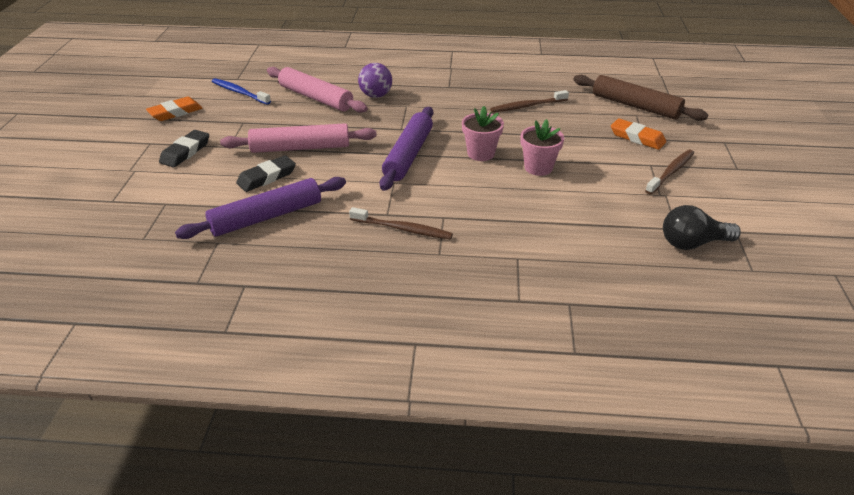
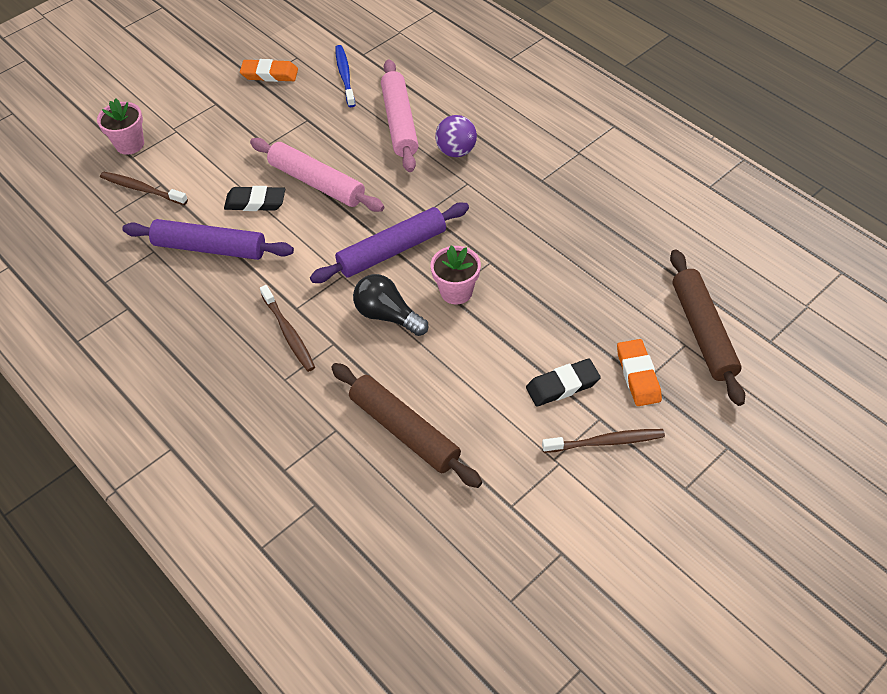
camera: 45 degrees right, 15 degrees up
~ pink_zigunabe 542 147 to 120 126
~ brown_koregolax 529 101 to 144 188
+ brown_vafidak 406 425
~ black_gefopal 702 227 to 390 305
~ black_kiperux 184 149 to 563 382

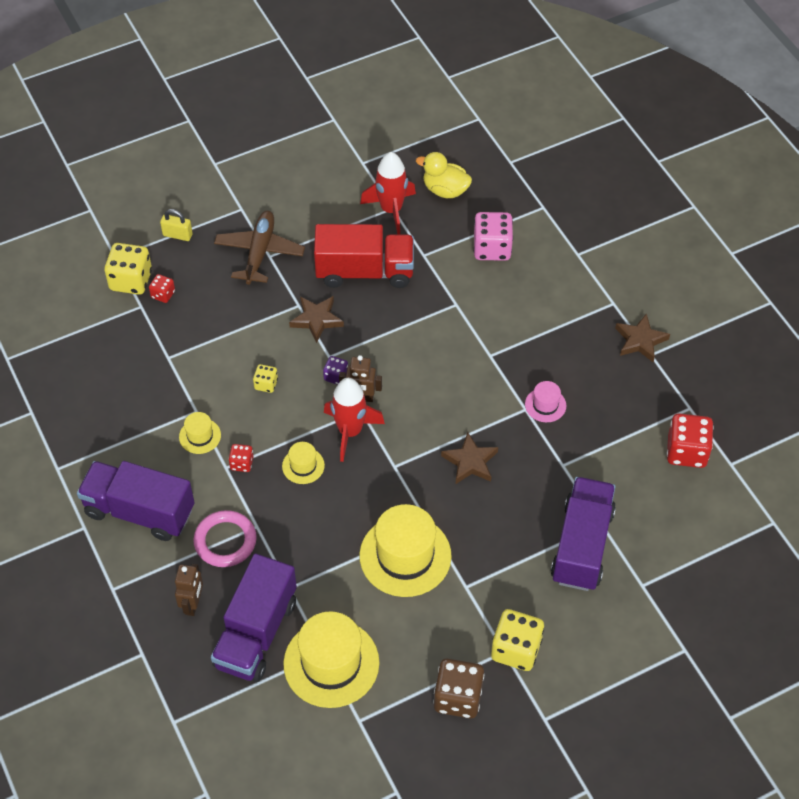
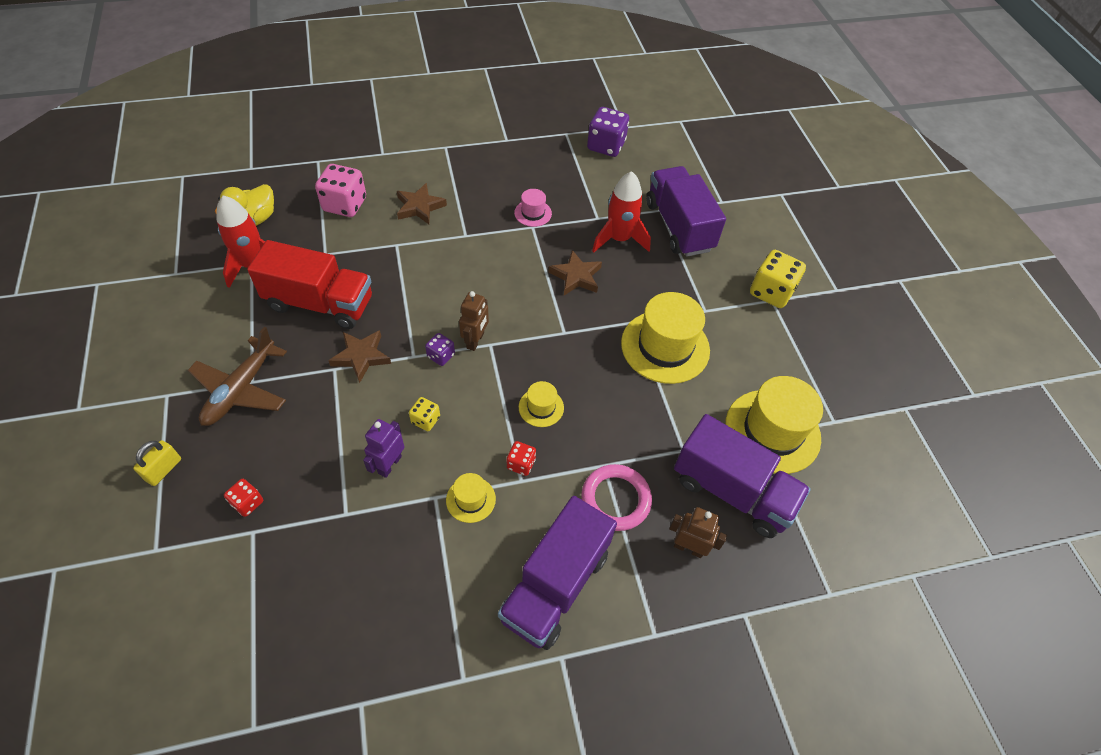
camera: 80 degrees left, 0 degrees up
~ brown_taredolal 259 248 = 237 376 90 degrees counterclockwise
~ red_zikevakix 364 256 = 309 284 90 degrees clockwise
+ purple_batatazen 384 448
~ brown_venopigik 642 338 to 422 203
~ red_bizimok 690 441 to purple_bizimok 608 132
~ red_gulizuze 354 420 to 621 211
~ purple_zikevakix 583 534 = 686 211 45 degrees clockwise
- yellow_bizimok 128 269
- brown_bizimok 458 689

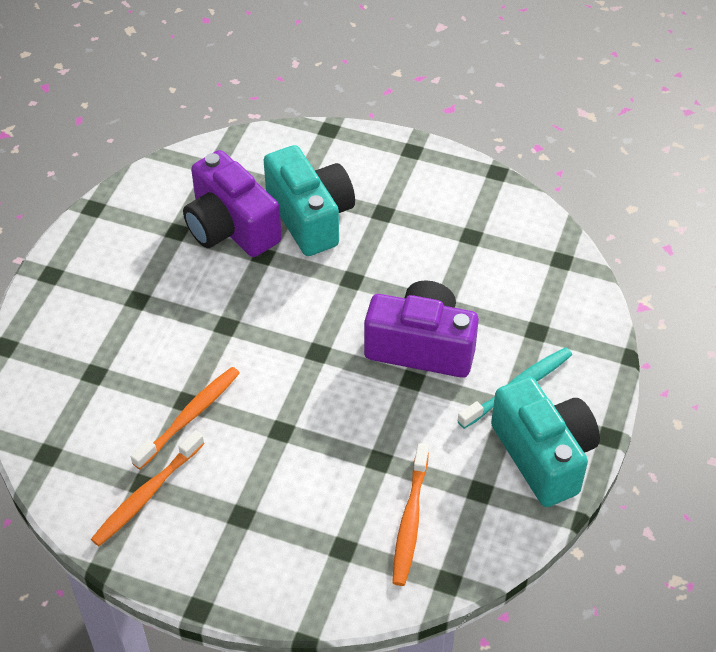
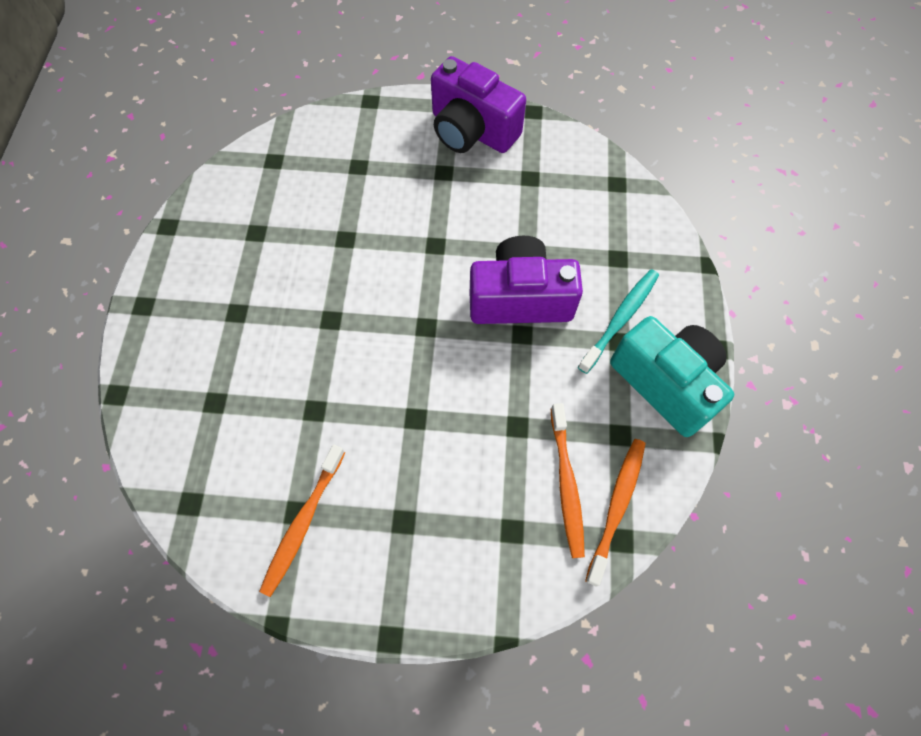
camera: 15 degrees left, 15 degrees up
~ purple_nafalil 232 203 to 478 104
~ orange_koregolax 185 418 to 615 513
- turquoise_nafalil 309 200

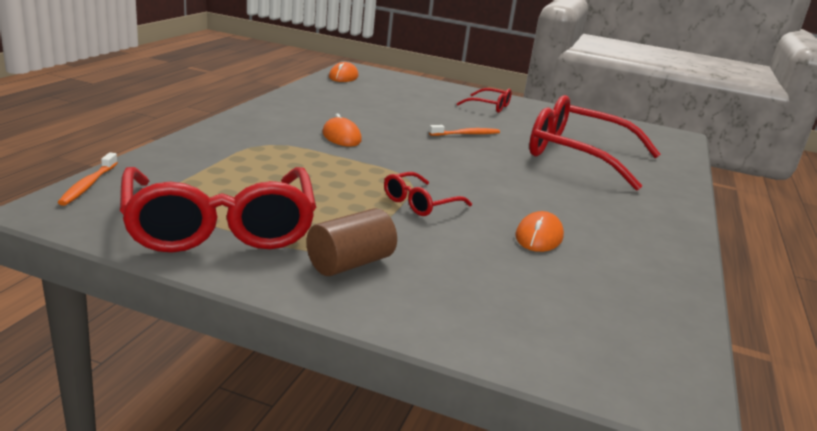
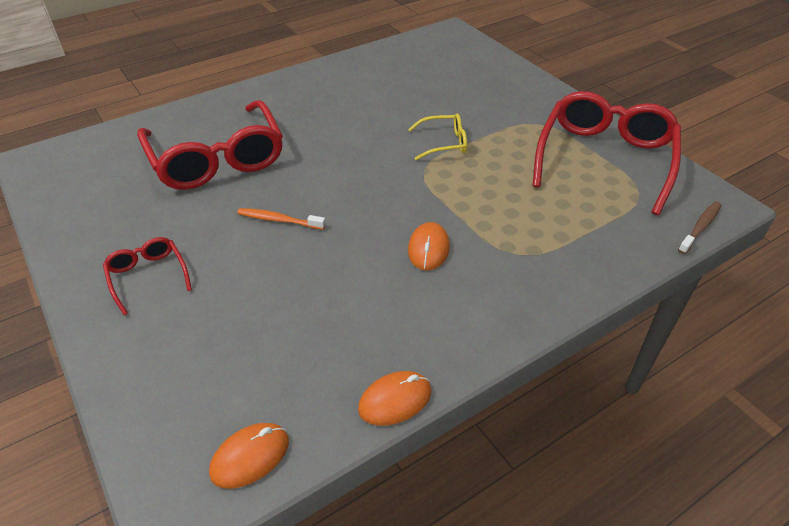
camera: 140 degrees left, 20 degrees up
~ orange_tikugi 539 231 to 394 398
~ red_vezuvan 428 194 to yellow_vezuvan 437 136
~ orange_koregolax 88 179 to brown_koregolax 699 227
- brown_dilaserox 351 242

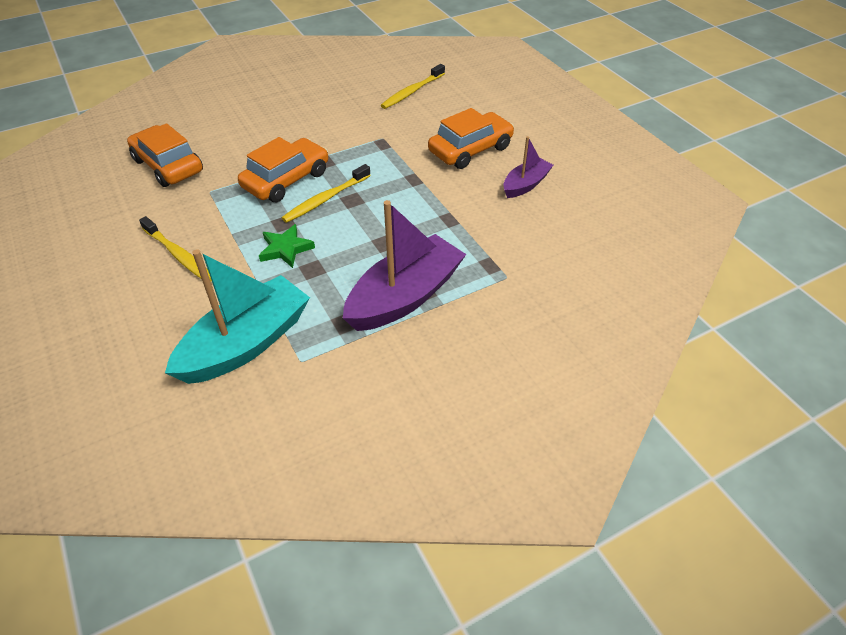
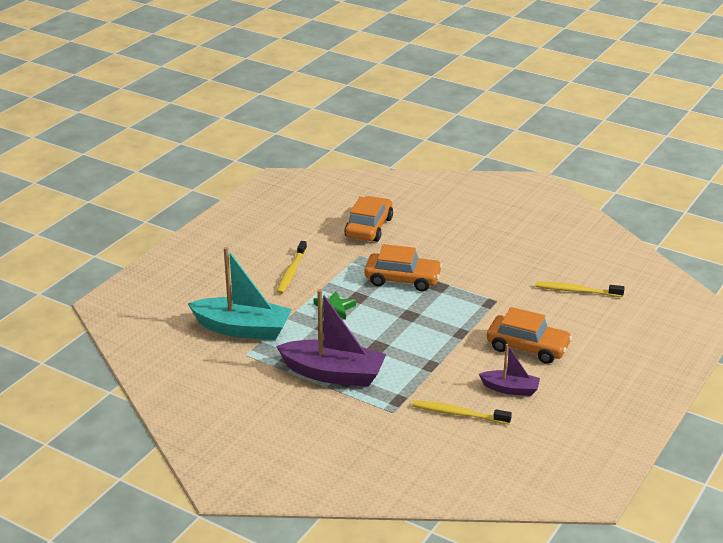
camera: 60 degrees right, 15 degrees down
~ yellow_koregolax 326 193 to 462 412

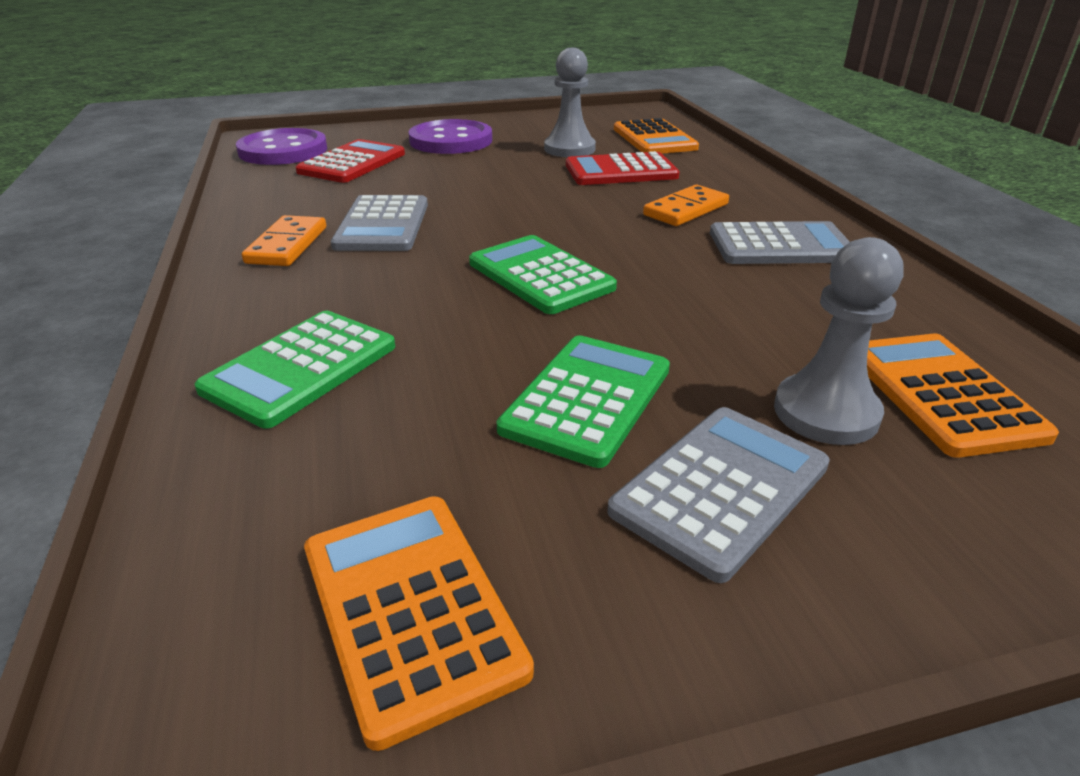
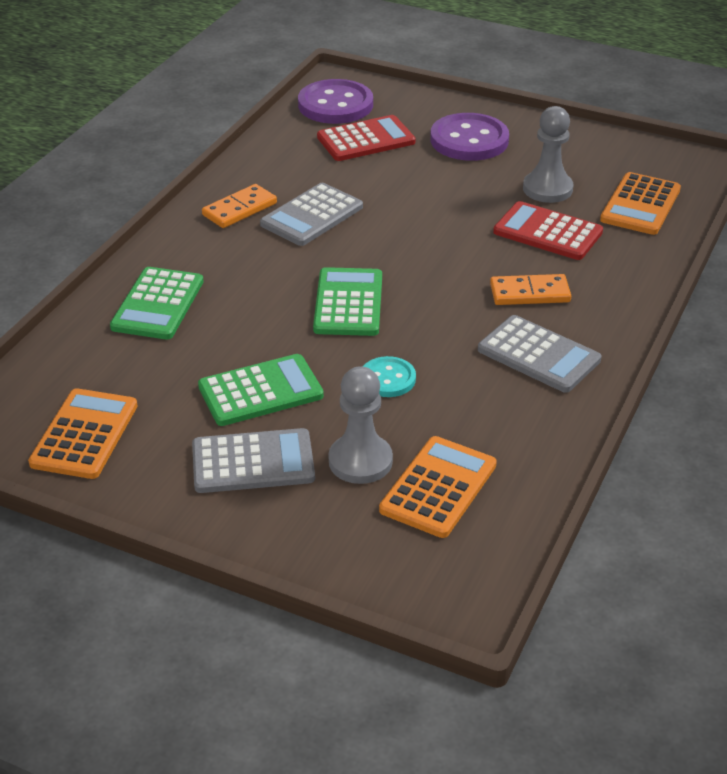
camera: 40 degrees right, 5 degrees up
~ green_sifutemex 295 369 = 157 303 60 degrees counterclockwise
+ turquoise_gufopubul 389 376

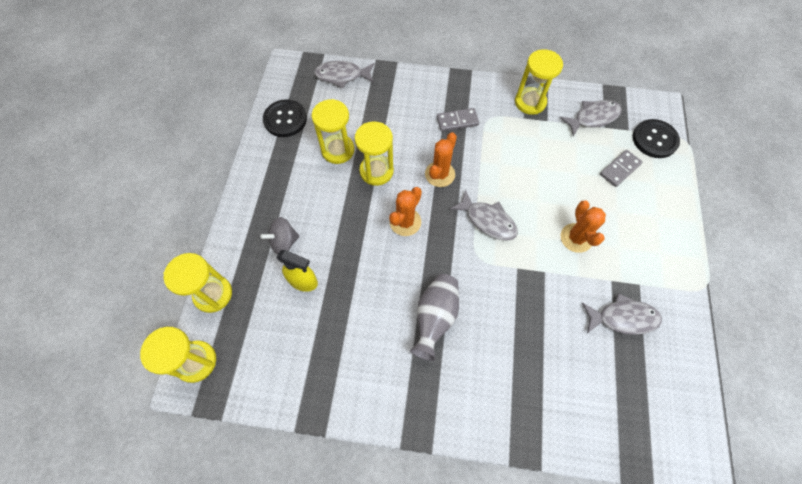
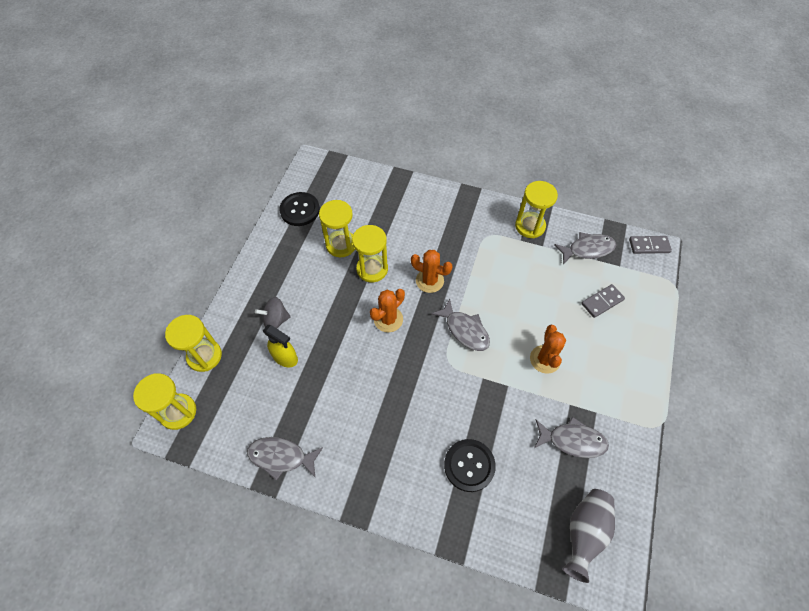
camera: 10 degrees right, 5 degrees down
~ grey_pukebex 344 74 to 285 459
~ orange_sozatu 441 159 = 432 271 75 degrees clockwise
~ black_gufopubul 656 138 to 470 465
~ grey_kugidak 434 317 to 588 536
~ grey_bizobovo 458 119 to 650 245

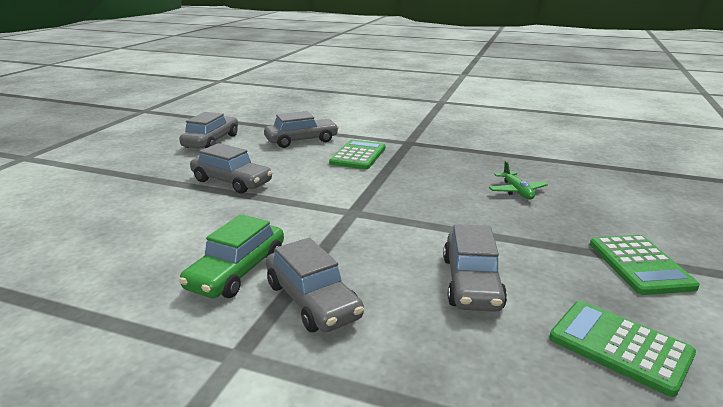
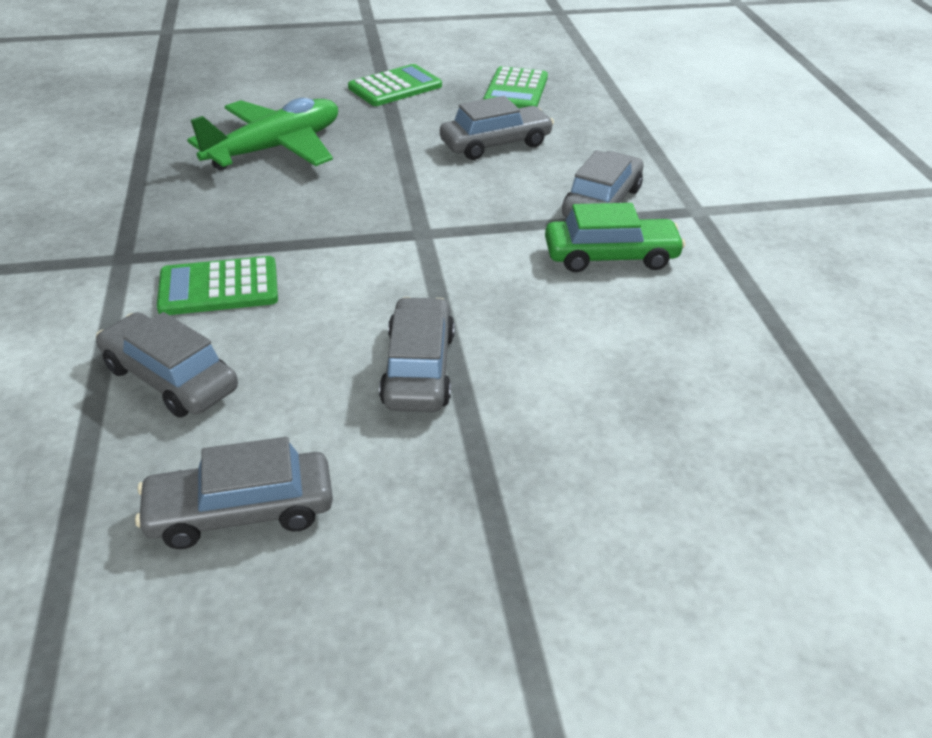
camera: 120 degrees left, 15 degrees up
~ green_taredolal 518 180 = 262 134 x2.13

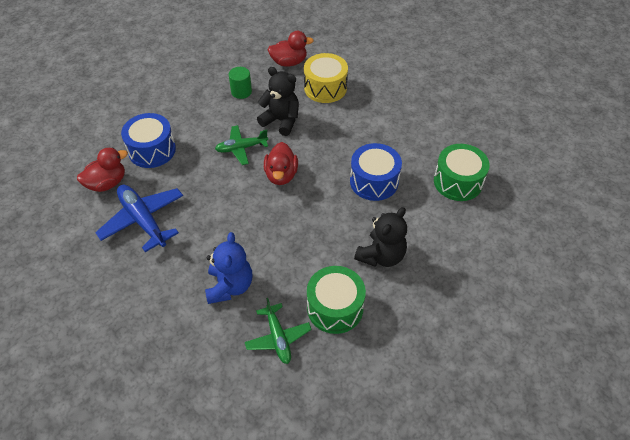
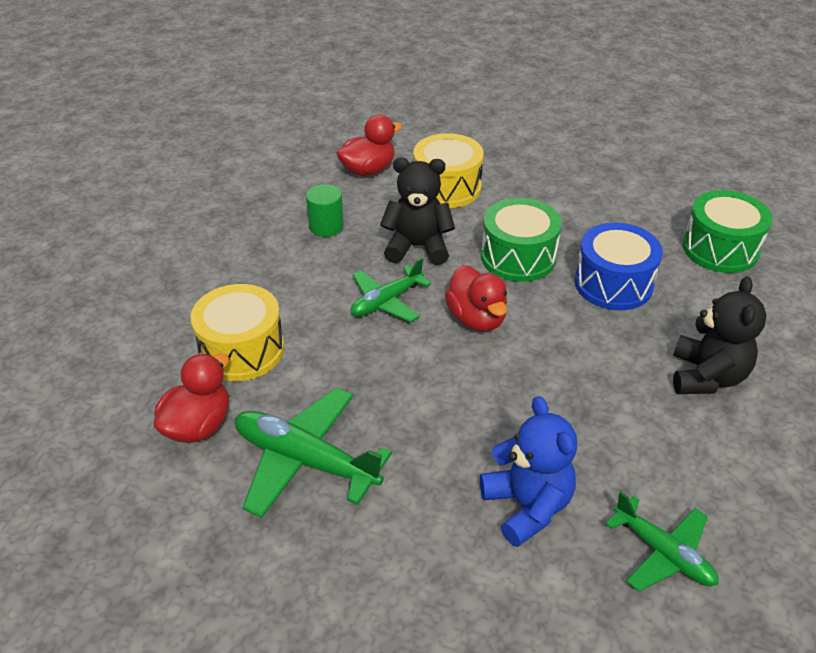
camera: 25 degrees left, 10 degrees down
~ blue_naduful 148 140 to yellow_naduful 237 332
~ blue_taredolal 139 218 to green_taredolal 313 453
~ green_naduful 336 300 to 521 240

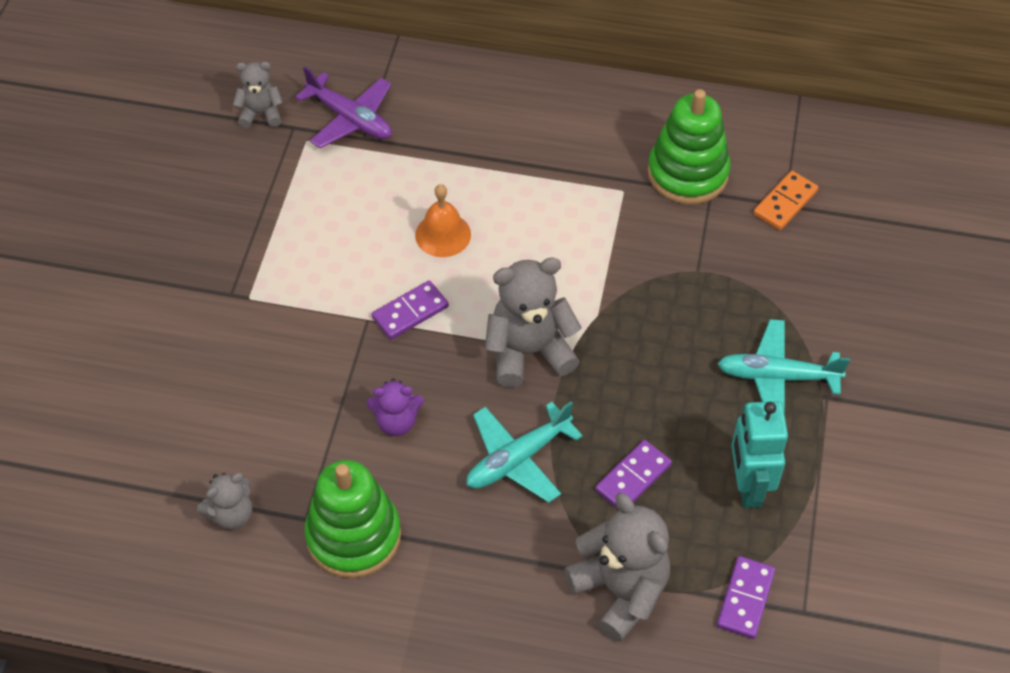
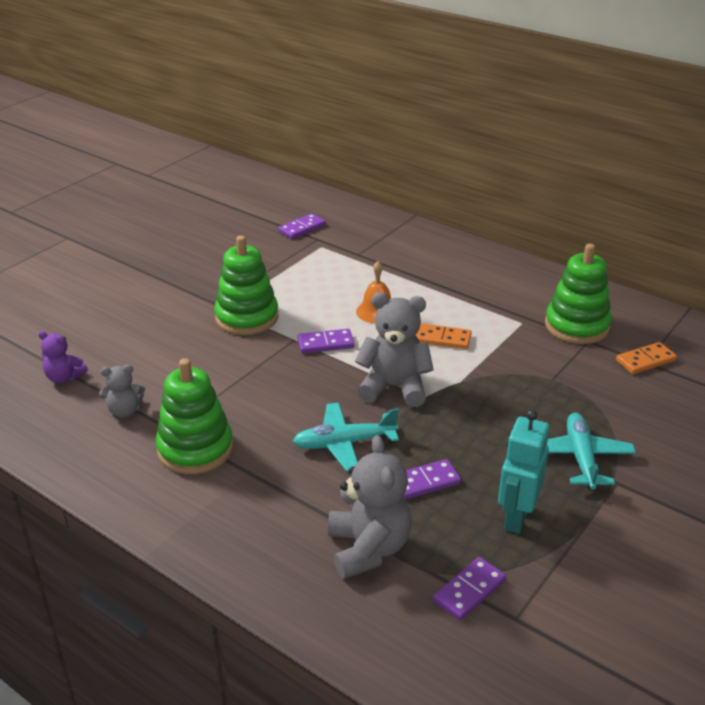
camera: 25 degrees right, 20 degrees down
~ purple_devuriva 395 407 to 63 357
+ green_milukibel 246 285
~ grey_devuriva 258 95 to purple_bizobovo 302 226
+ orange_bizobovo 444 336
~ turquoise_taredolal 784 366 = 591 451 60 degrees clockwise
- purple_taredolal 343 107

